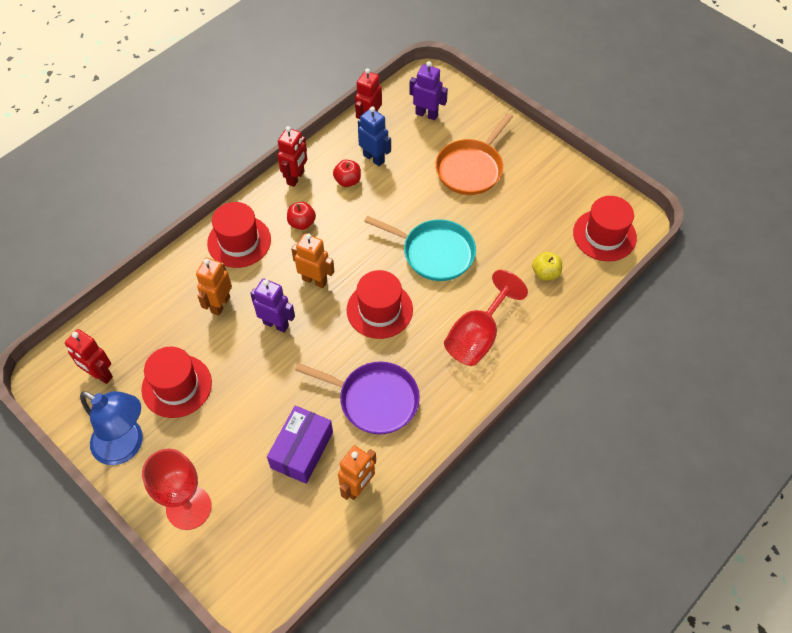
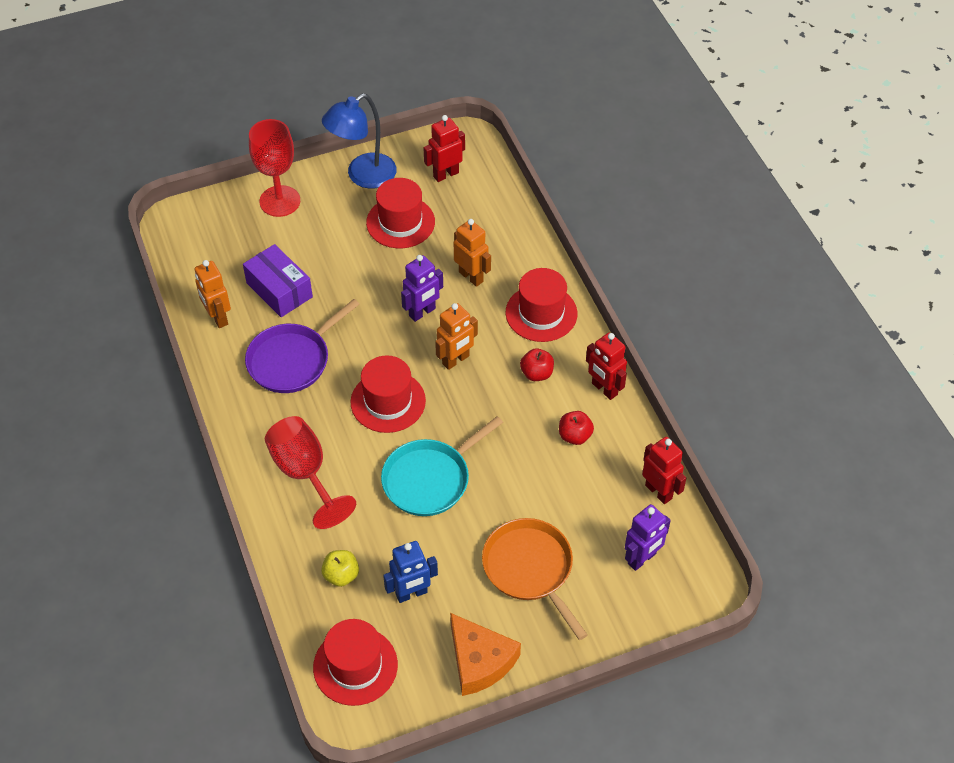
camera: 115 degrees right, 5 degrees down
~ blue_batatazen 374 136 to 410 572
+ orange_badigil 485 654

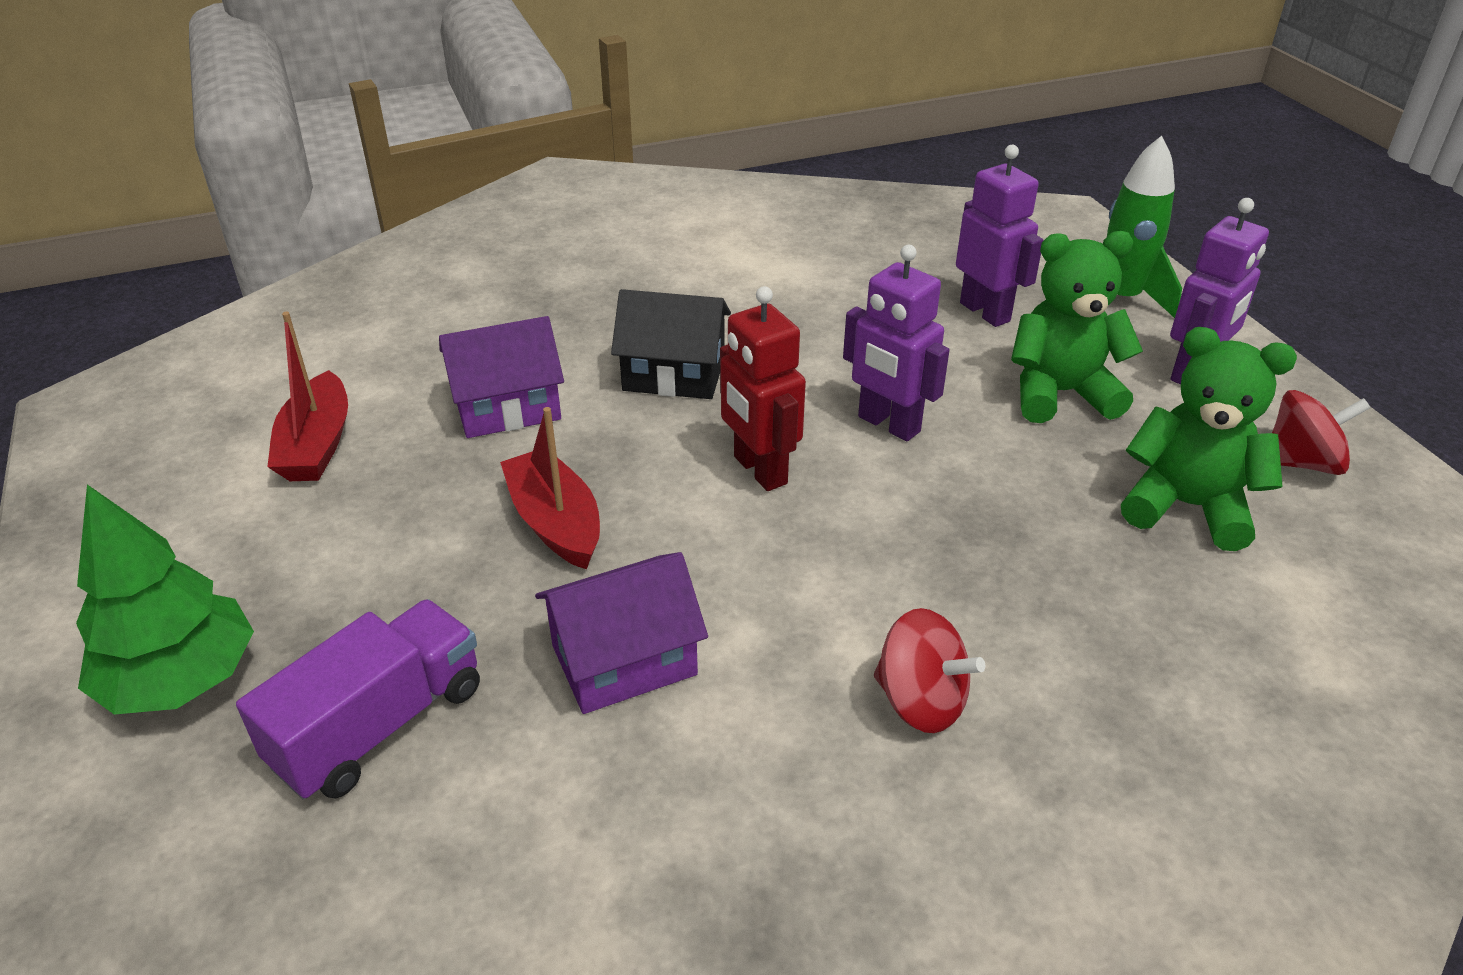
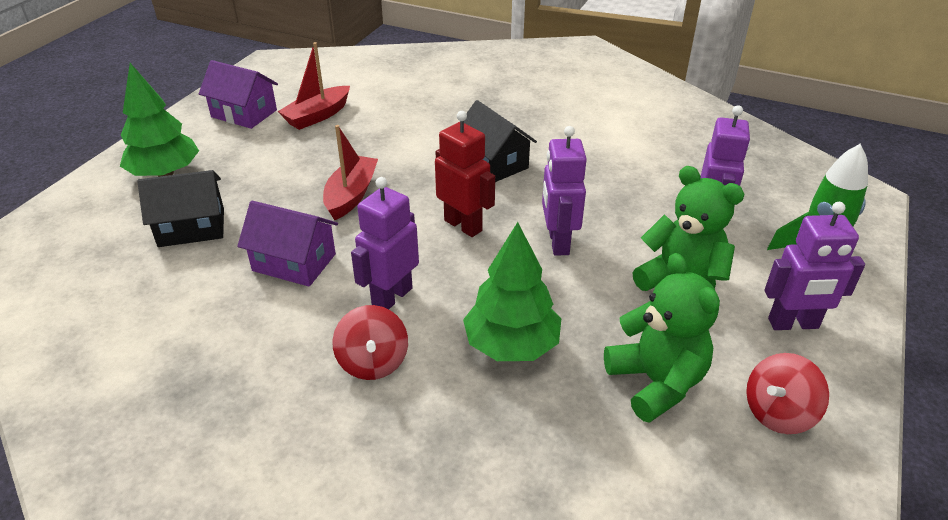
camera: 45 degrees right, 0 degrees up
~ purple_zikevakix 358 699 to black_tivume 180 208
~ purple_tivume 501 377 to 238 94
+ purple_batatazen 385 243
~ red_batatazen 763 388 = 465 174 120 degrees clockwise
+ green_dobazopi 512 291
~ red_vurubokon 1321 432 = 787 393 105 degrees clockwise

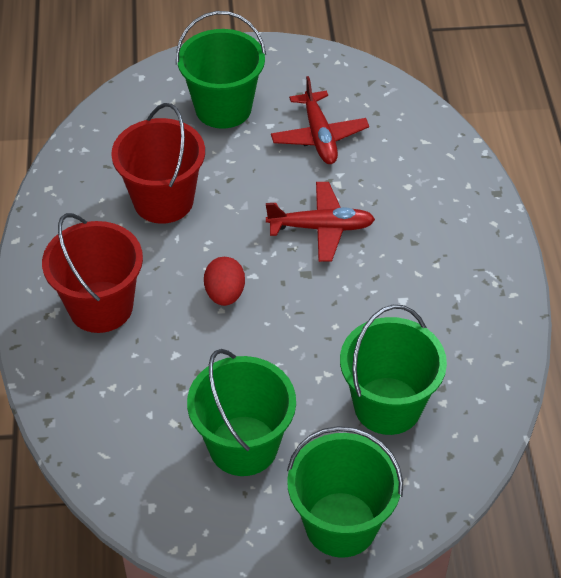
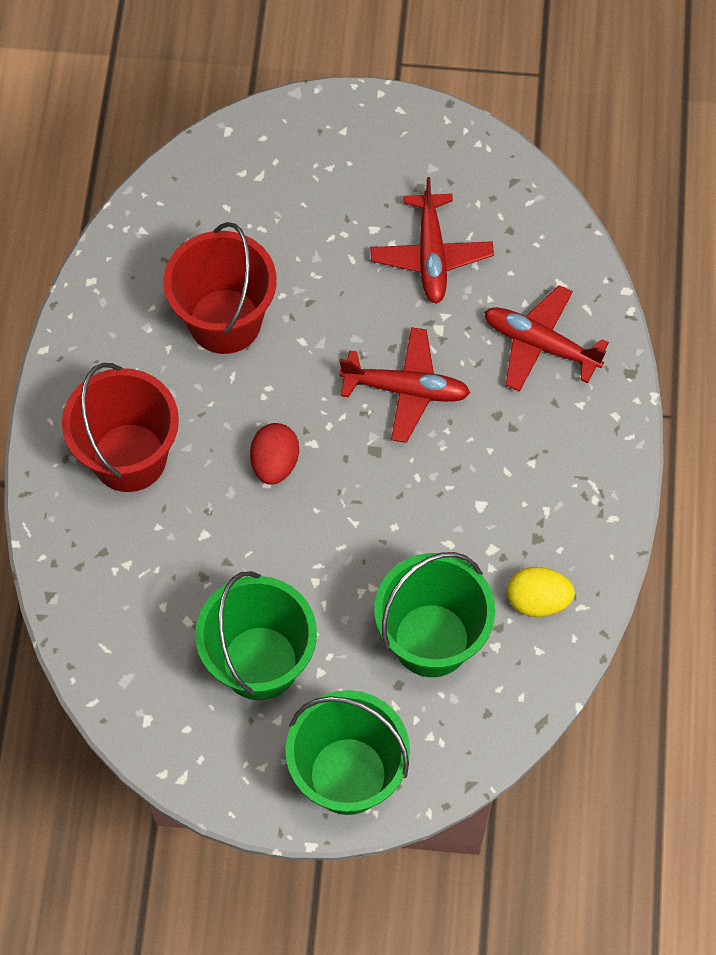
camera: 10 degrees right, 15 degrees up
+ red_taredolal 546 338
+ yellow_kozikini 541 592
- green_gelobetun 221 70

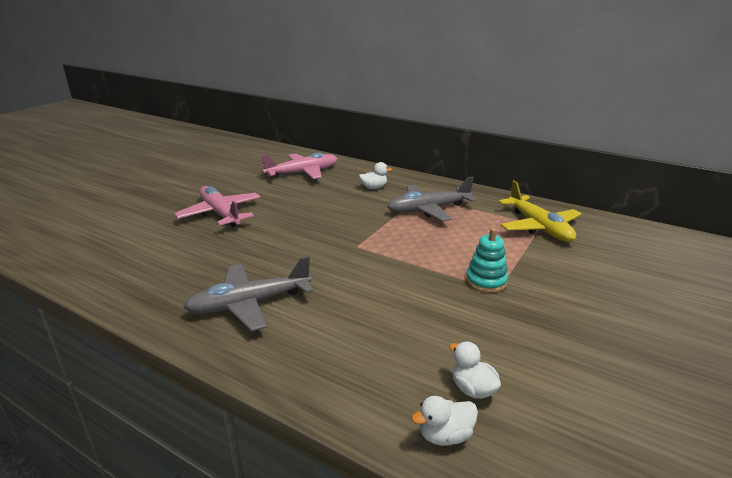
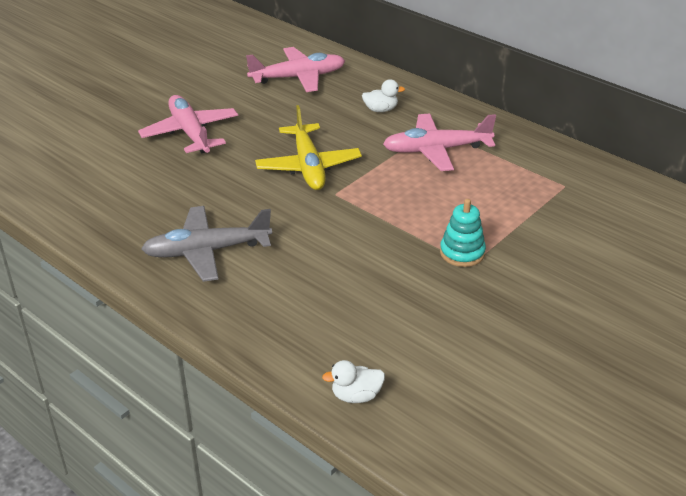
camera: 10 degrees right, 10 degrees up
~ yellow_taredolal 540 211 to 308 147
~ grey_taredolal 432 199 to pink_taredolal 439 142
- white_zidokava 475 370

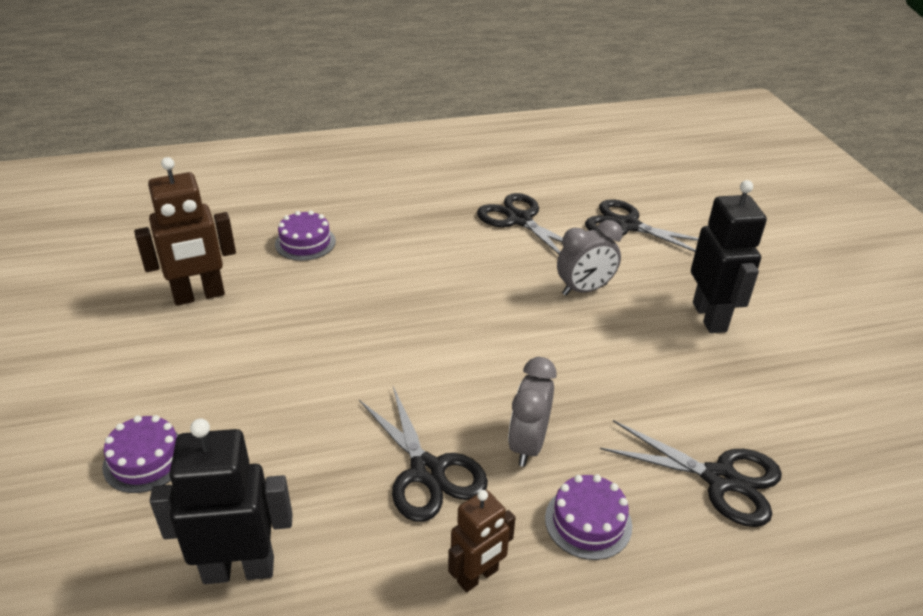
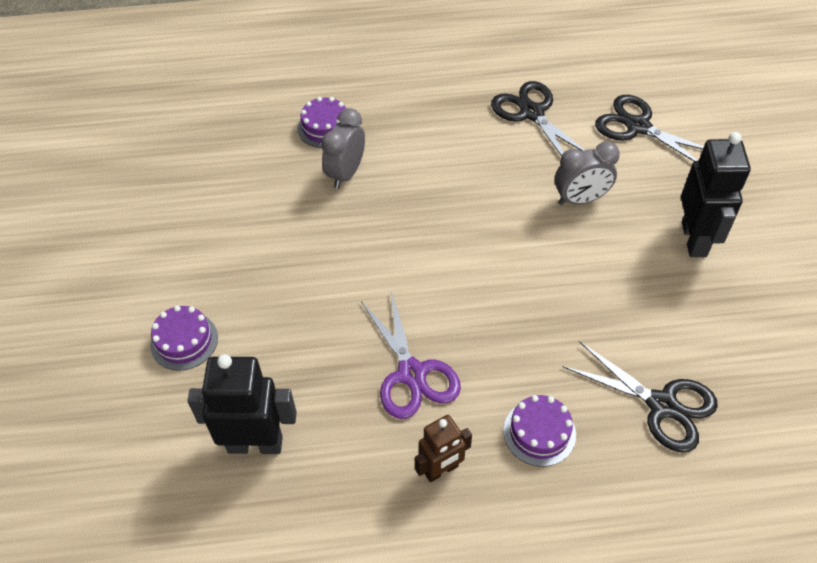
camera: 10 degrees right, 15 degrees up
~ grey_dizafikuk 532 412 to 343 148
~ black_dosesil 423 454 to purple_dosesil 411 355
- brown_batatazen 185 231

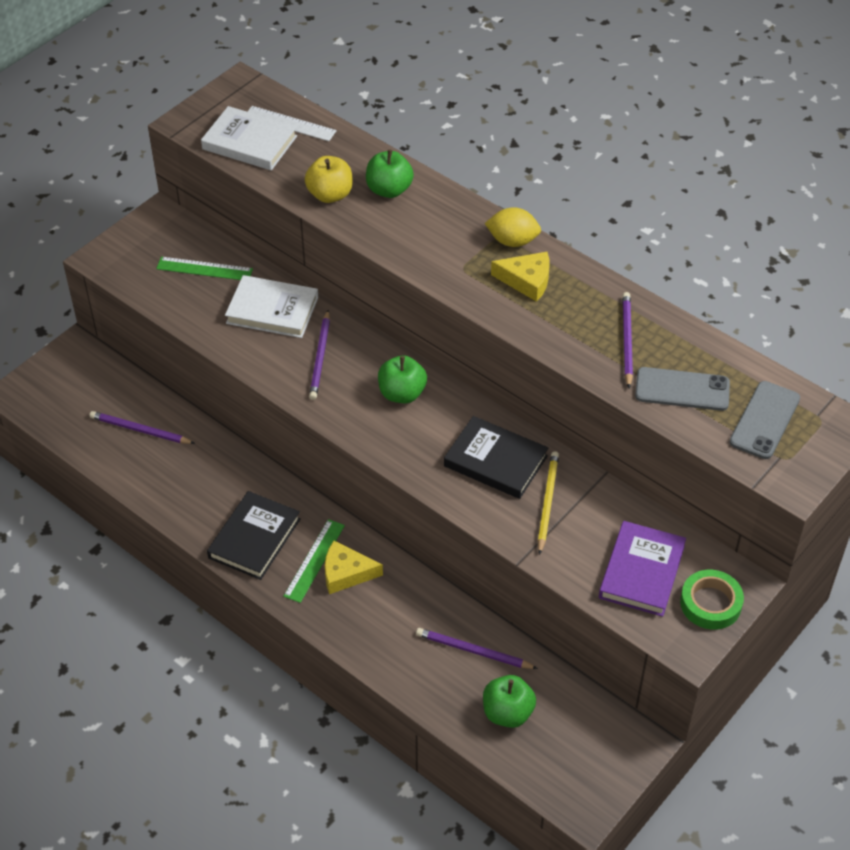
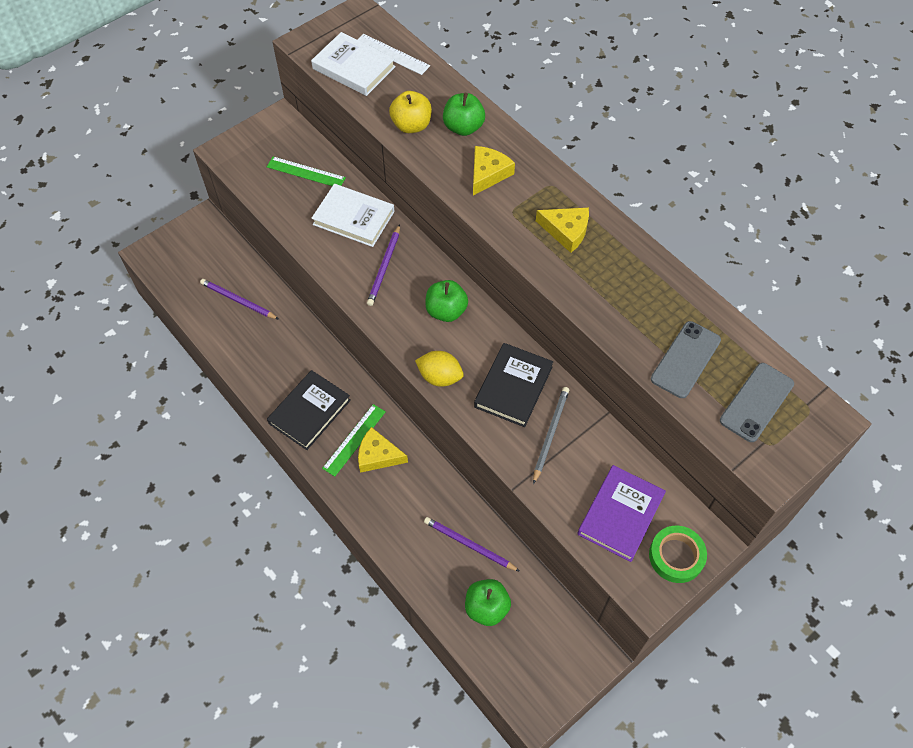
camera: 10 degrees right, 10 degrees up
~ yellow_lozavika 513 227 to 439 369
+ yellow_badigil 494 170
~ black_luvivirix 496 457 = 513 385 75 degrees clockwise
~ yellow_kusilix 548 503 to grey_kusilix 551 435
~ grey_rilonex 682 389 = 686 359 75 degrees counterclockwise
- purple_kusilix 627 340

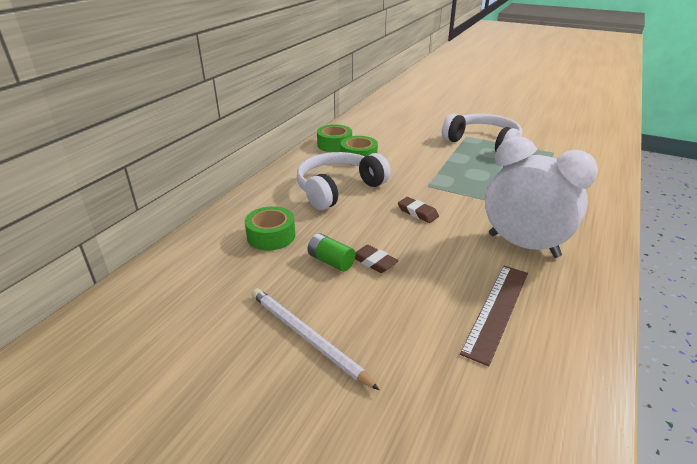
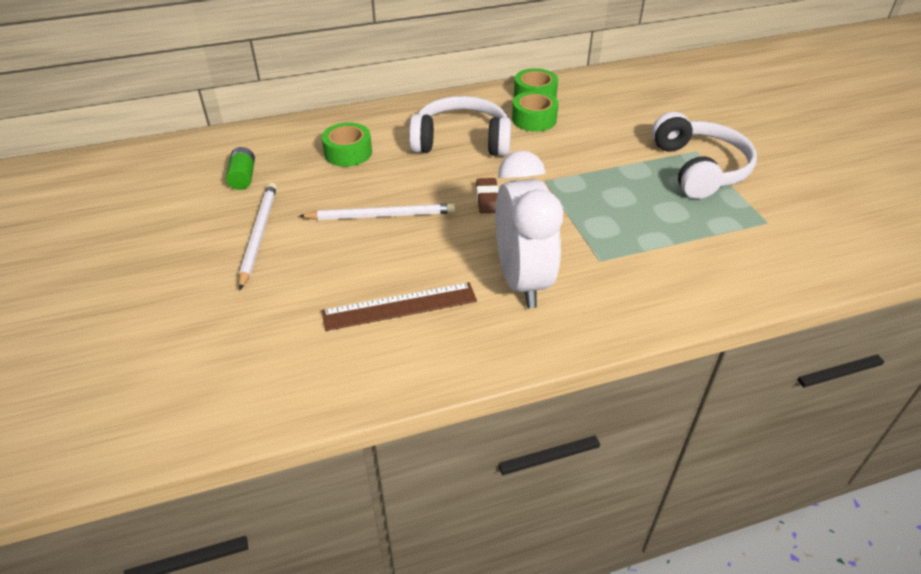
camera: 45 degrees right, 10 degrees up
~ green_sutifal 331 252 to 240 168
~ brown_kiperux 376 259 to white_kusilix 377 211

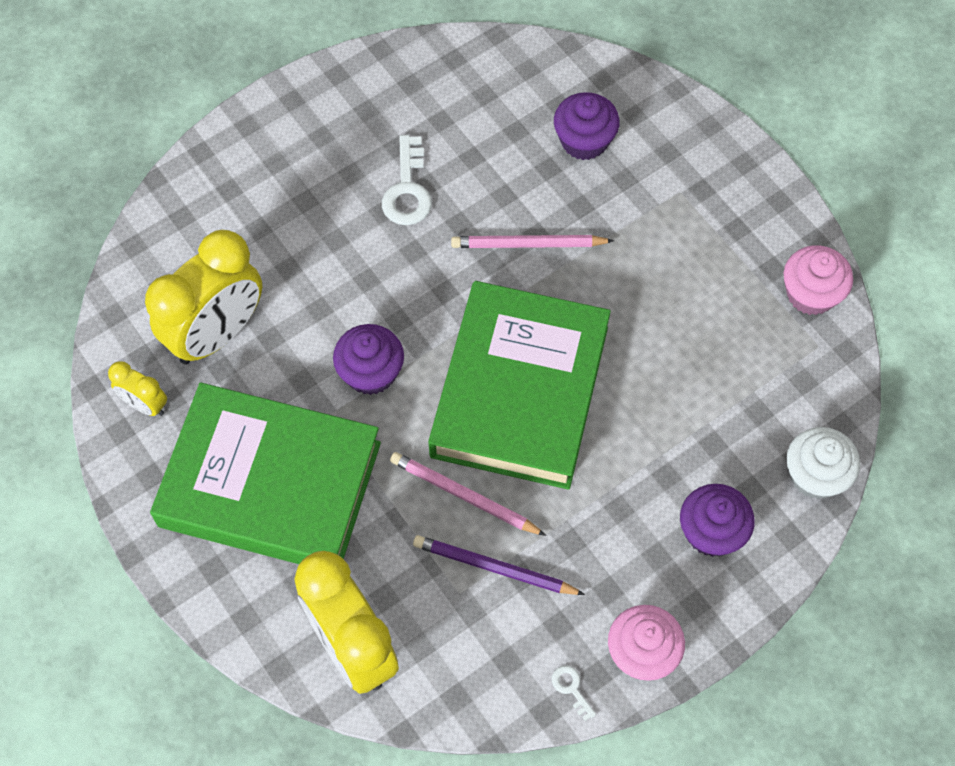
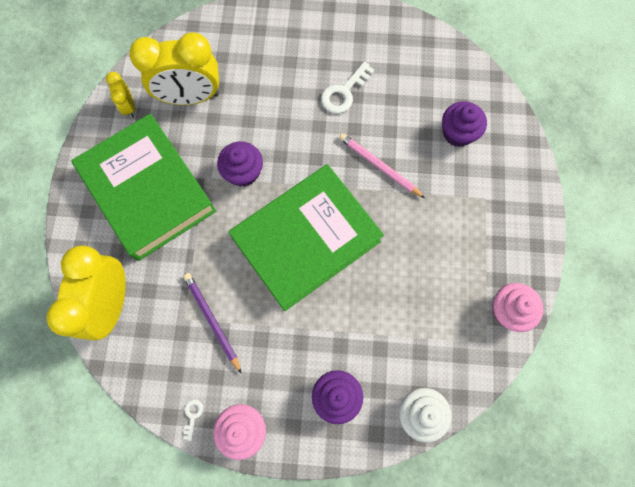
camera: 40 degrees right, 10 degrees up
- pink_kusilix 468 494

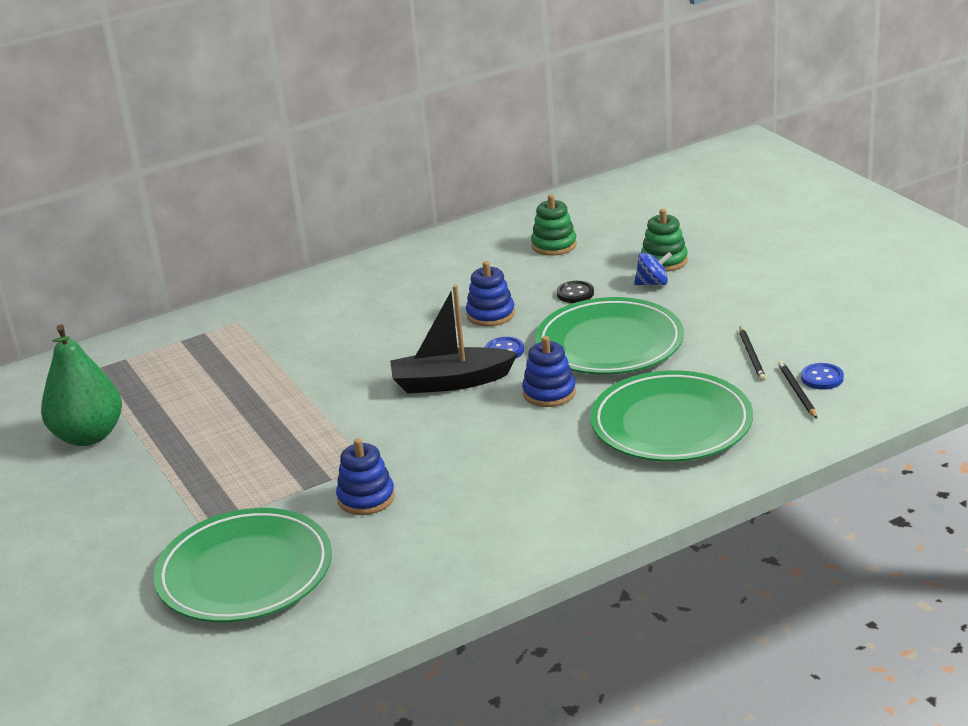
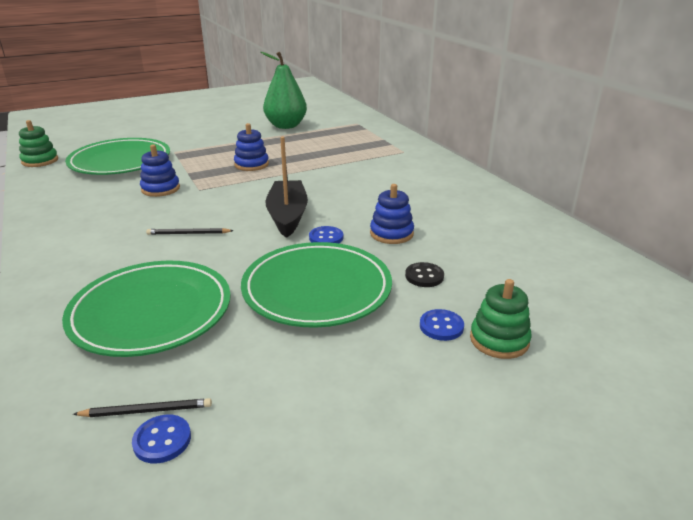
camera: 90 degrees right, 0 degrees up
~ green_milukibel 554 225 to 38 143
~ black_kusilix 752 354 to 190 231
~ blue_milukibel 549 371 to 251 147
~ blue_vurubokon 653 268 to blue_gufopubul 442 325

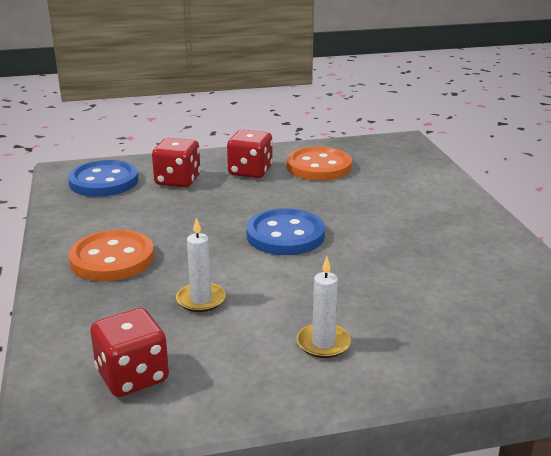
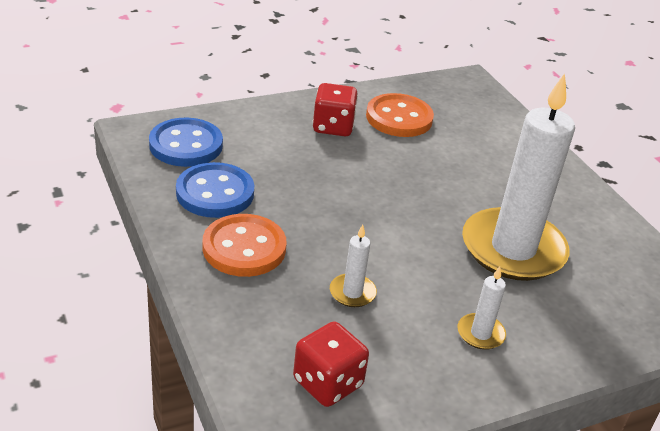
camera: 15 degrees left, 10 degrees up
~ blue_gufopubul 285 231 to 215 190
+ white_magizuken 518 177
- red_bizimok 176 163

